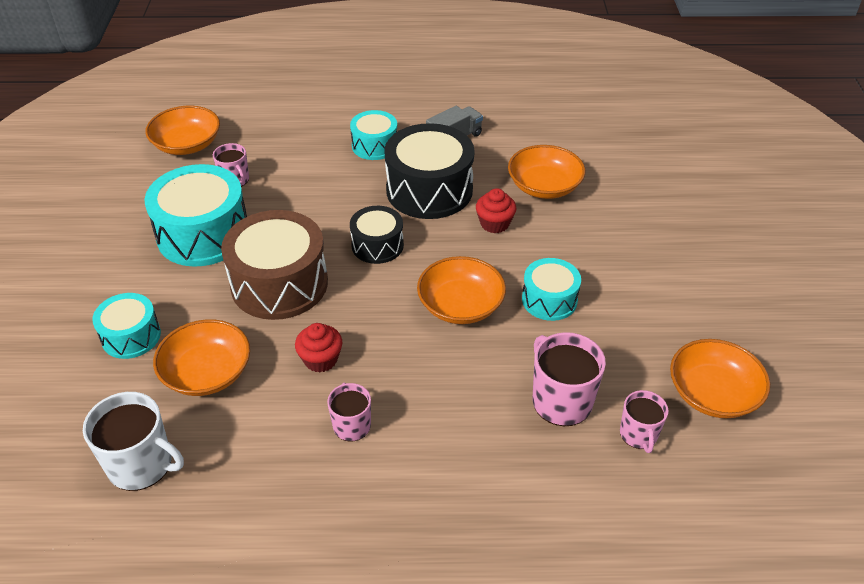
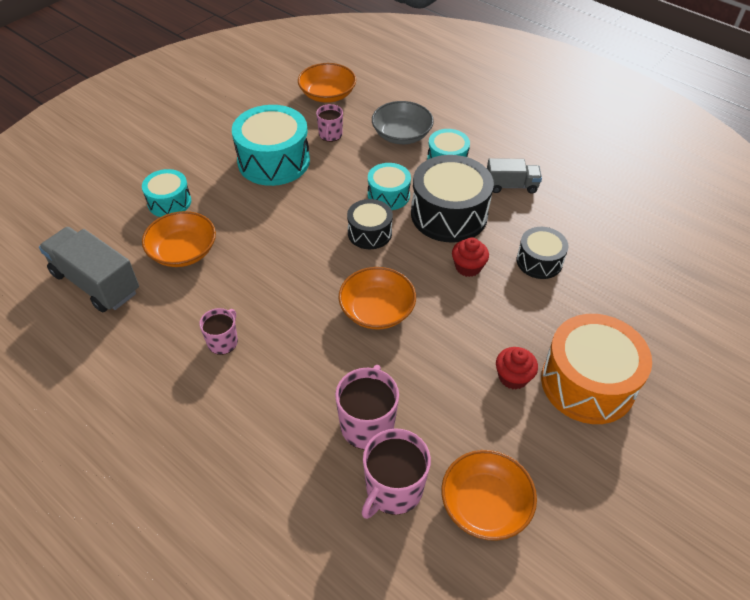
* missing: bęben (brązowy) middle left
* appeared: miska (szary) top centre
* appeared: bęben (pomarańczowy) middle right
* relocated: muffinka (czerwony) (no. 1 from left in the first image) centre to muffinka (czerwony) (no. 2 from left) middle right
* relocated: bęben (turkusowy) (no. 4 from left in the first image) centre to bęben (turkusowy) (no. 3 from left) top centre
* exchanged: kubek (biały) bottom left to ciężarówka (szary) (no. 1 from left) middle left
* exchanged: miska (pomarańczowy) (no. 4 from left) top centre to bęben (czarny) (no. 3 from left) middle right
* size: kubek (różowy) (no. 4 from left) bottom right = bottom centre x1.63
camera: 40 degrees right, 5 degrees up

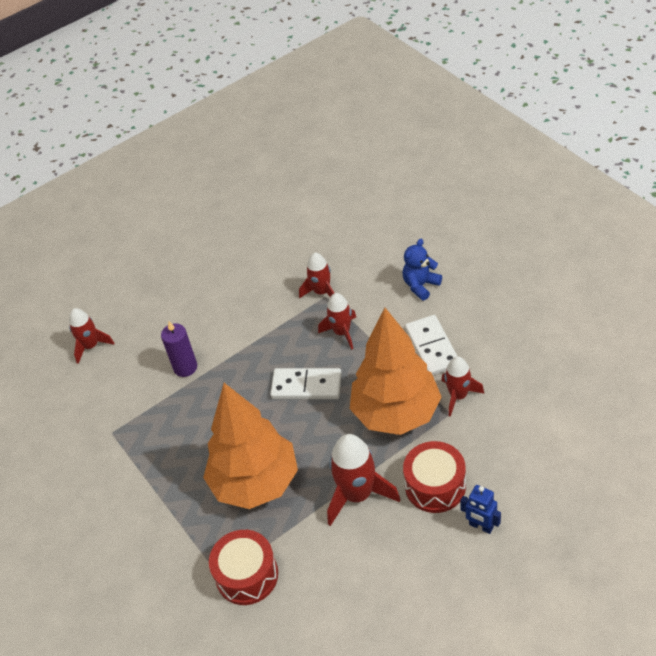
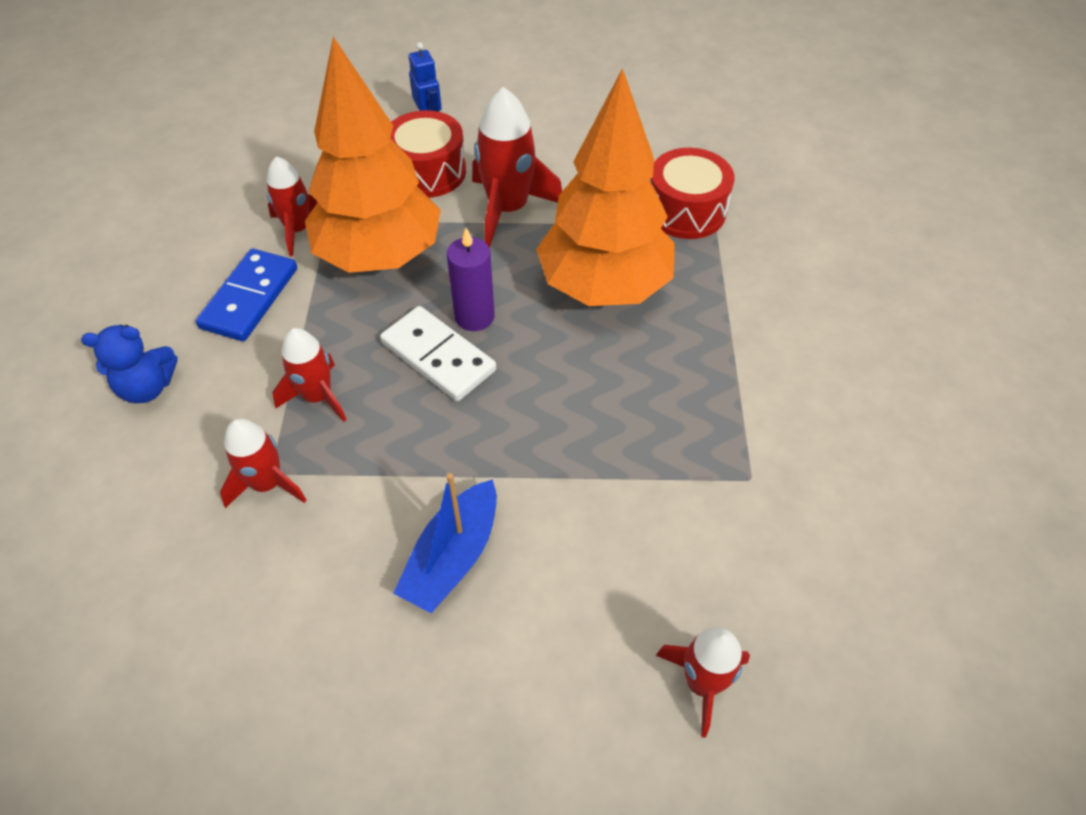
* appeared: łódka (niebieski) centre
* relocated: świeca (fioletowy) middle left to centre
* colour: kostka domina (biały) (no. 2 from left) centre to kostka domina (niebieski) middle left
camera: 150 degrees left, 5 degrees up

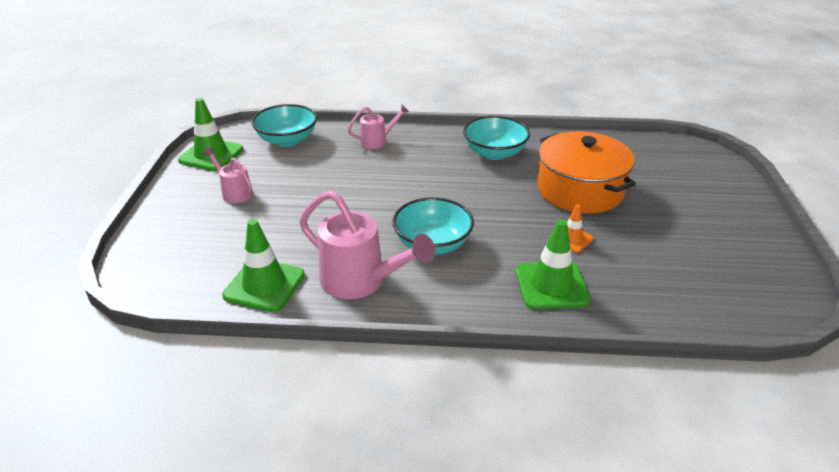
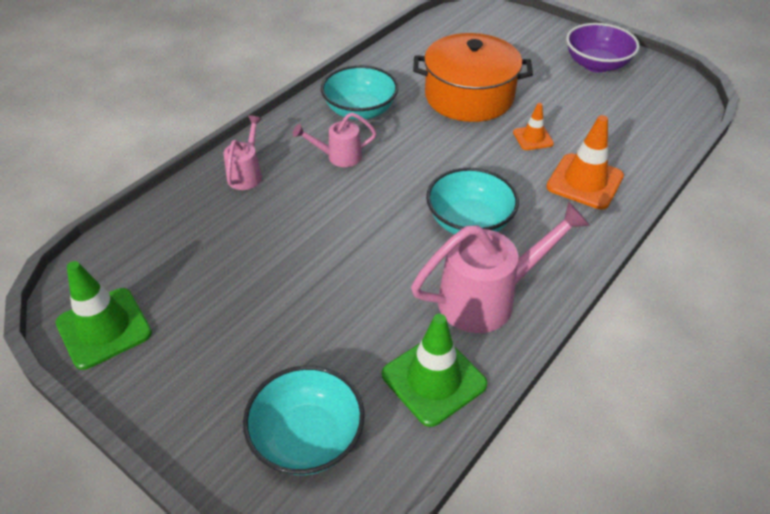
* appeared: miska (fioletowy) top right
* relocated: konewka (różowy) (no. 1 from left in the first image) middle left to konewka (różowy) (no. 2 from left) top centre
* relocated: miska (turkusowy) (no. 1 from left) top centre to bottom centre
* colour: pachołek (zielony) (no. 3 from left) centre to pachołek (pomarańczowy) (no. 2 from left) top right
camera: 55 degrees left, 10 degrees up

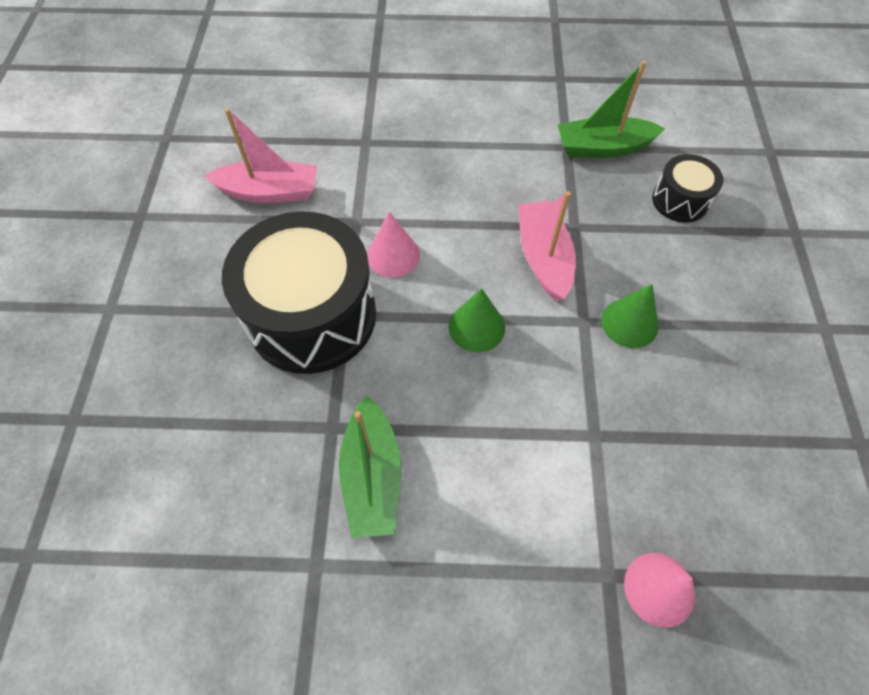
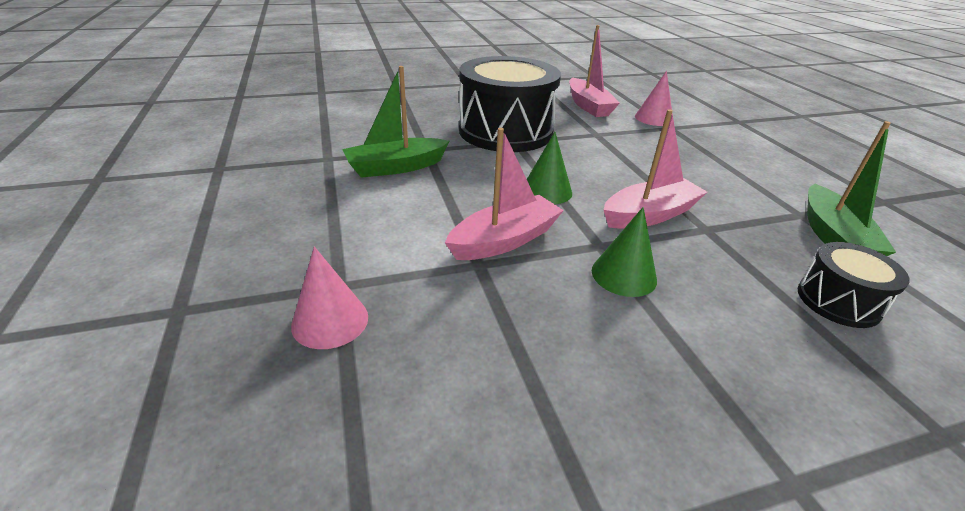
* appeared: łódka (różowy) (no. 1 from left) centre
* relocated: stożek (różowy) (no. 1 from left in the first image) centre to stożek (różowy) (no. 2 from left) top right
* spun: łódka (zielony) (no. 2 from left) top right = middle right 150 degrees counterclockwise
camera: 70 degrees right, 25 degrees down

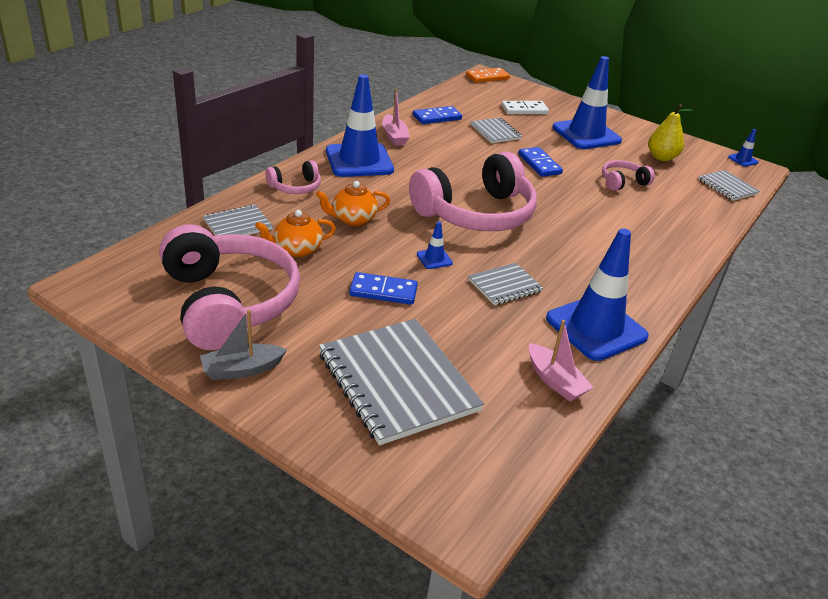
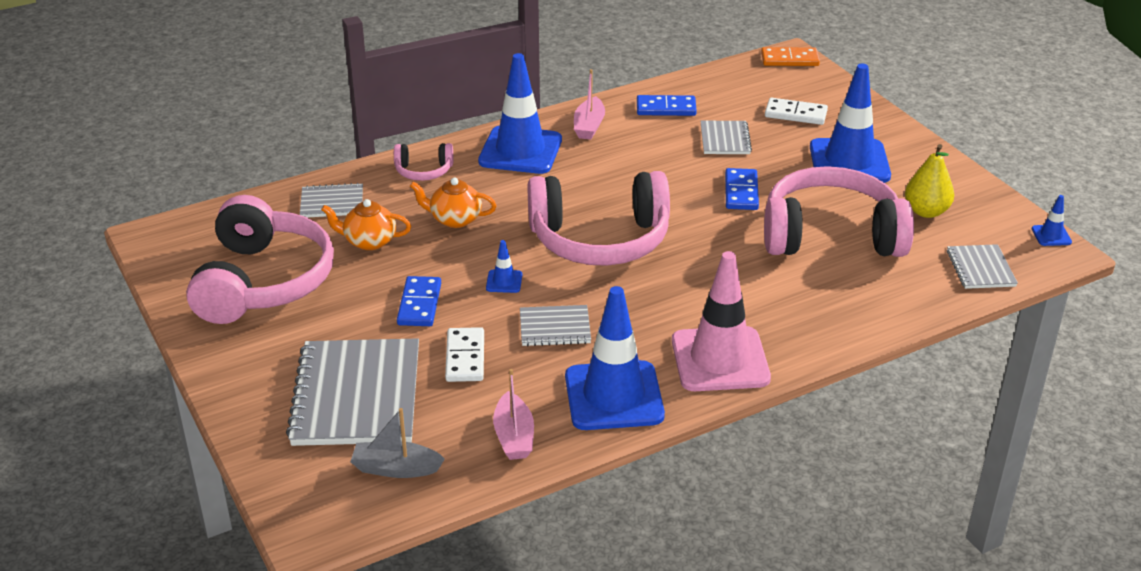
* appeared: kostka domina (biały) (no. 1 from left) centre
* appeared: pachołek (różowy) centre
* relocated: łódka (szary) middle left to bottom centre
* spun: kostka domina (niebieski) (no. 1 from left) centre = centre 60 degrees clockwise
* size: słuchawki (różowy) (no. 4 from left) top right = middle right x2.23
camera: 30 degrees right, 0 degrees up

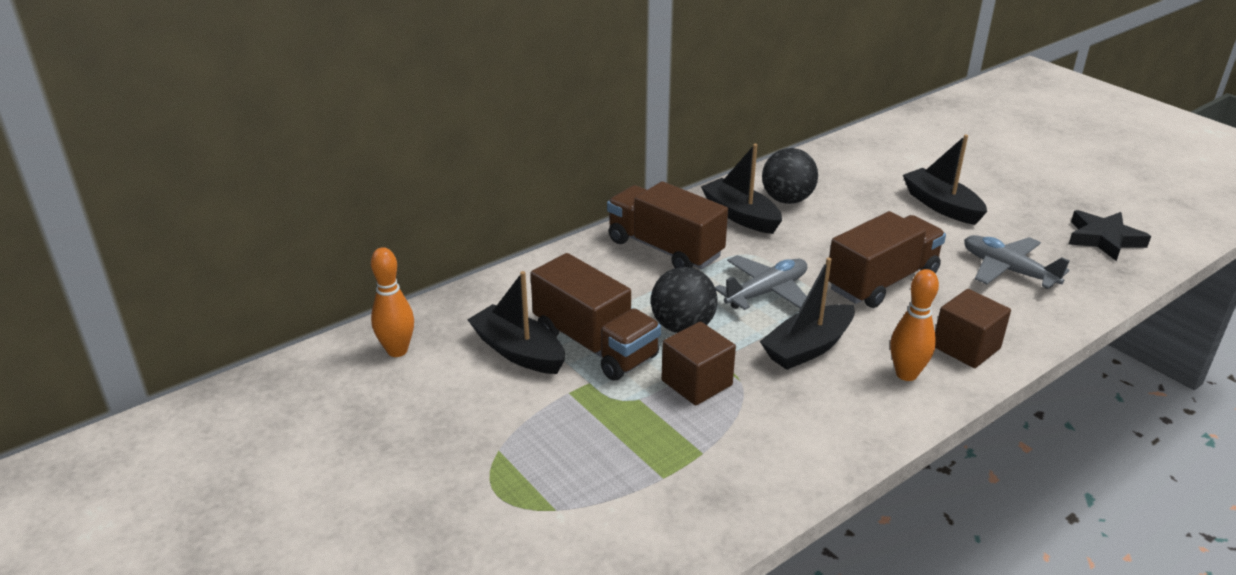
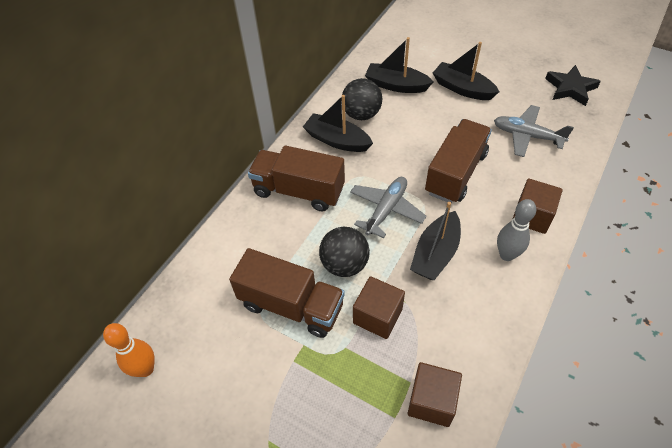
* appeared: sześcian (brązowy) (no. 2 from left) bottom centre
* relocated: łódka (czarny) (no. 1 from left in the first image) centre to łódka (czarny) (no. 2 from left) top centre
* colour: kręgiel (pomarańczowy) (no. 2 from left) middle right to kręgiel (szary) middle right
camera: 20 degrees left, 20 degrees up

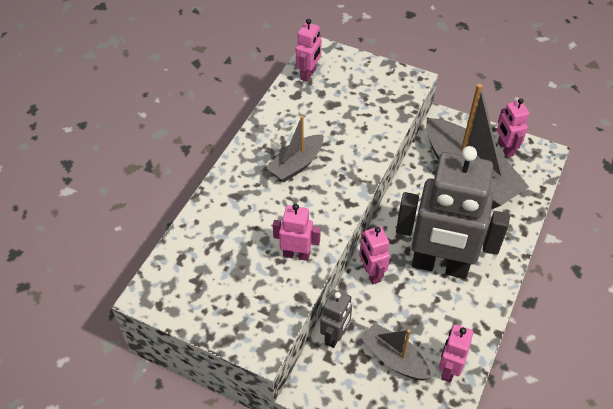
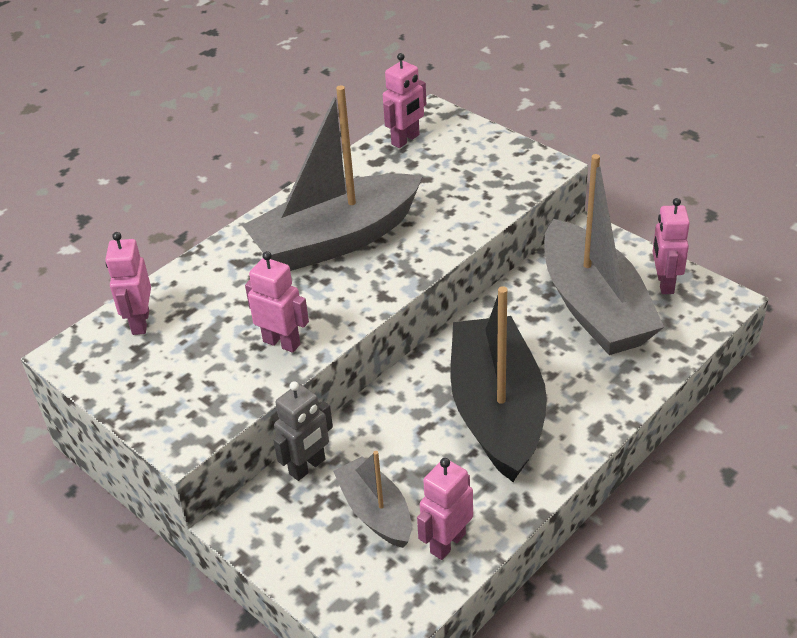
* relocated: robot (różowy) (no. 3 from left in the first image) centre to robot (różowy) (no. 1 from left) middle left
* exchanged: robot (szary) (no. 2 from left) middle right to łódka (czarny) centre
* size: łódka (szary) (no. 1 from left) centre = top centre x1.89
camera: 20 degrees right, 10 degrees down

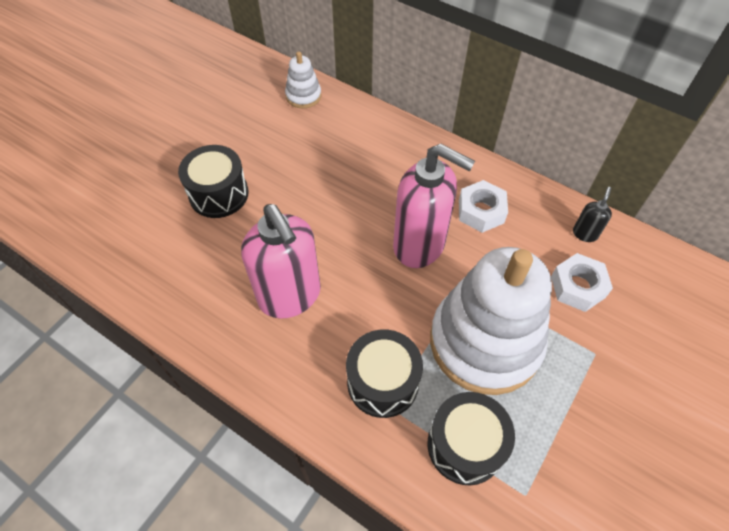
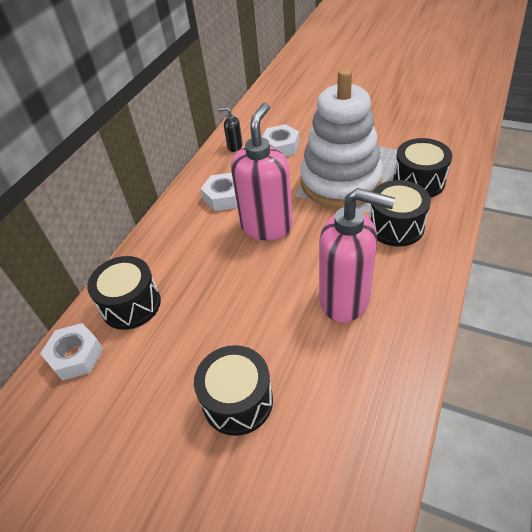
* appeared: bęben (czarny) (no. 1 from left) middle left
* exchanged: zabawka nakładanka (biały) (no. 1 from left) top centre to nakrętka (biały) (no. 1 from left) middle left
* spun: dozownik mydła (różowy) (no. 1 from left in the first image) centre = middle right 60 degrees clockwise
camera: 95 degrees left, 10 degrees down

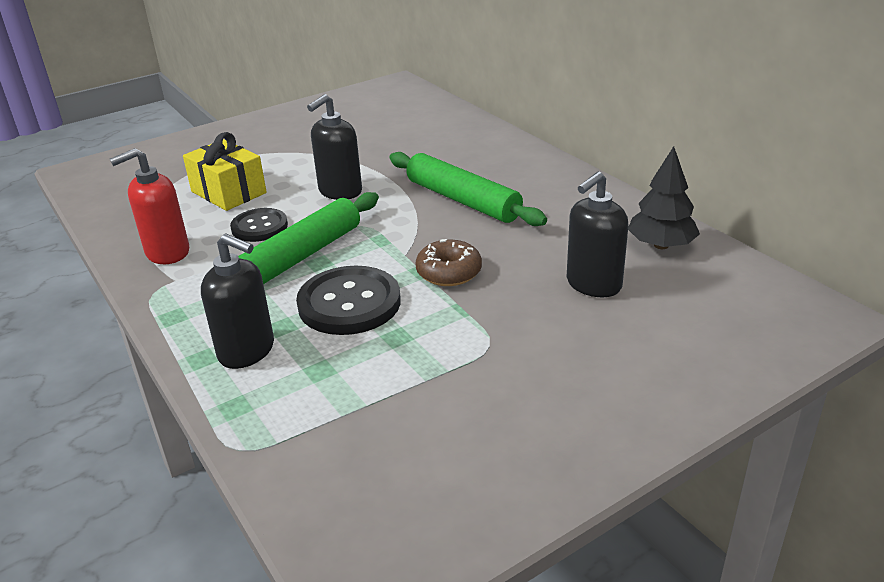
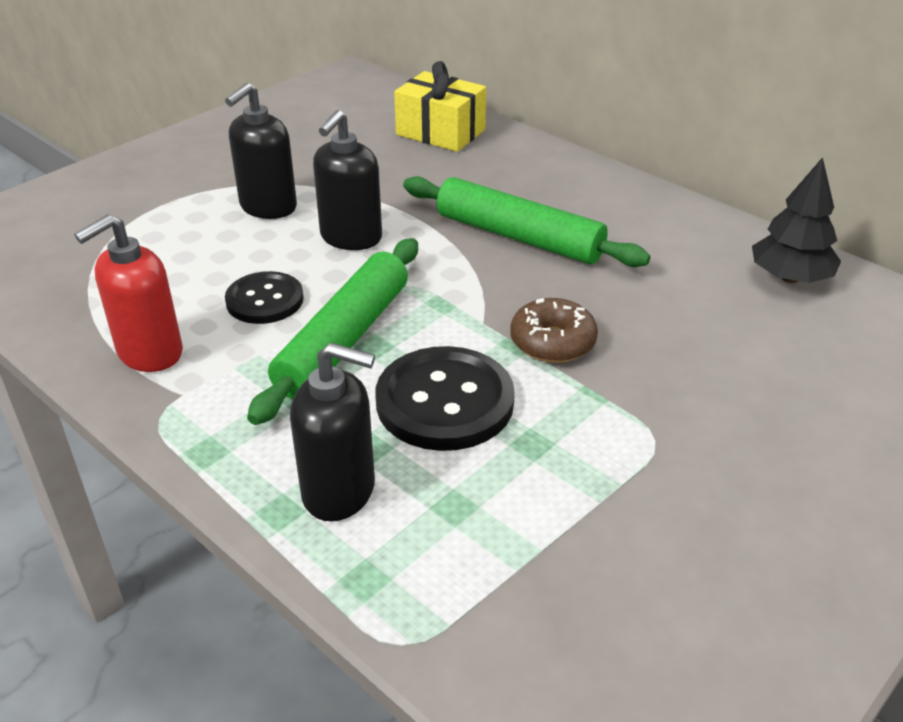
* relocated: prezent (żółty) top left to top centre
* relocated: dozownik mydła (czarny) (no. 3 from left in the first image) middle right to dozownik mydła (czarny) (no. 1 from left) top left
camera: 15 degrees left, 5 degrees up

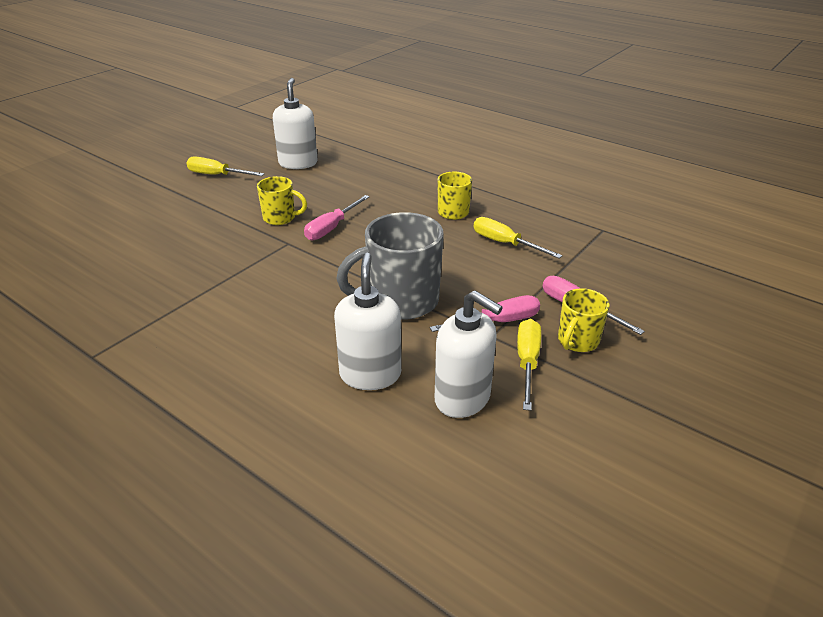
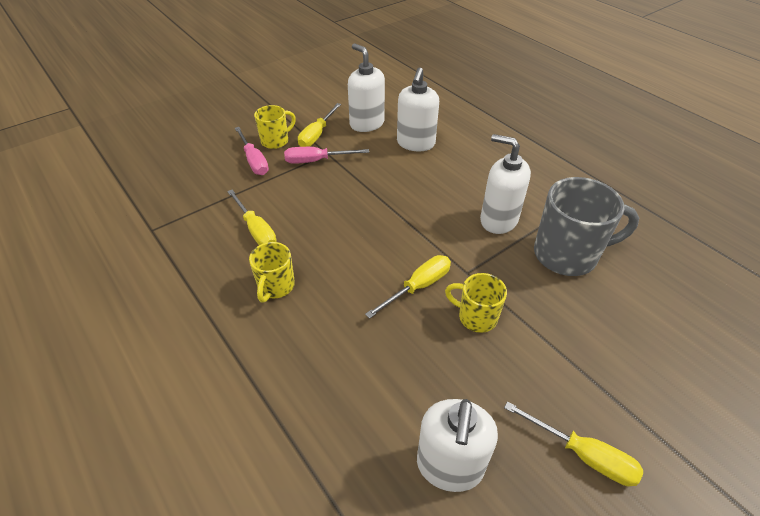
* appeared: dozownik mydła (biały) (no. 4 from left) centre
* relocated: kubek (szary) centre to middle right
* colour: śrubokręt (różowy) (no. 1 from left) centre to śrubokręt (żółty) (no. 3 from left) centre
camera: 165 degrees left, 10 degrees up

